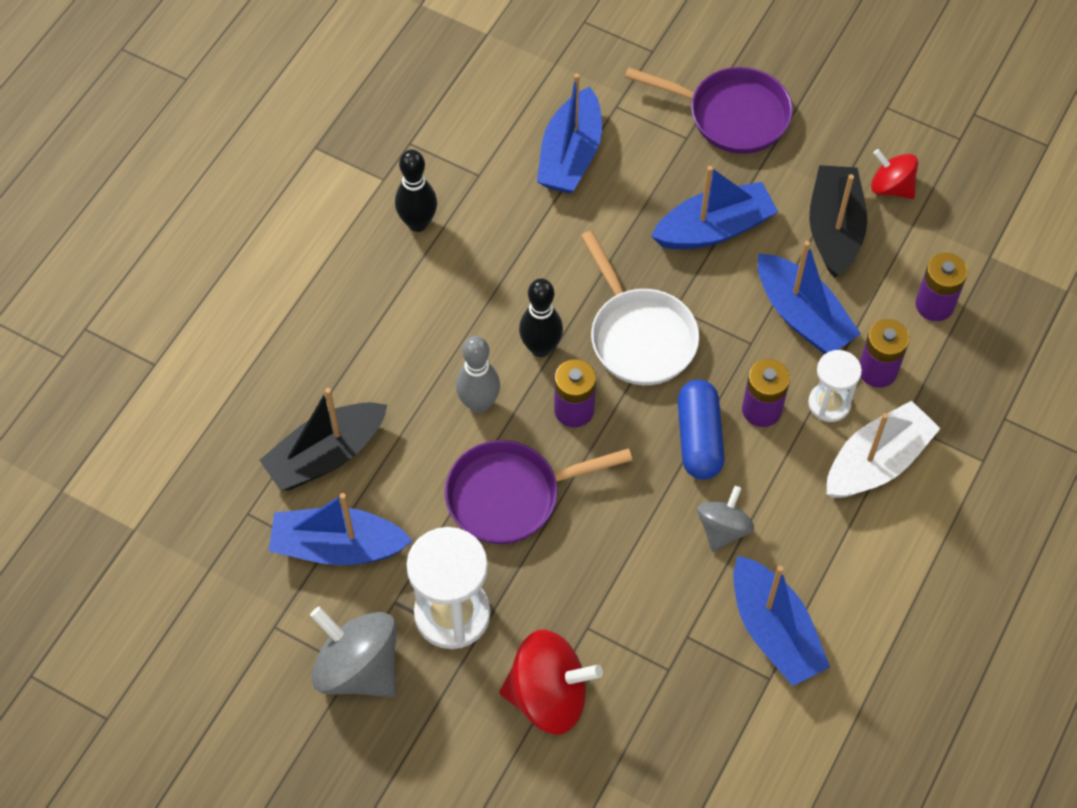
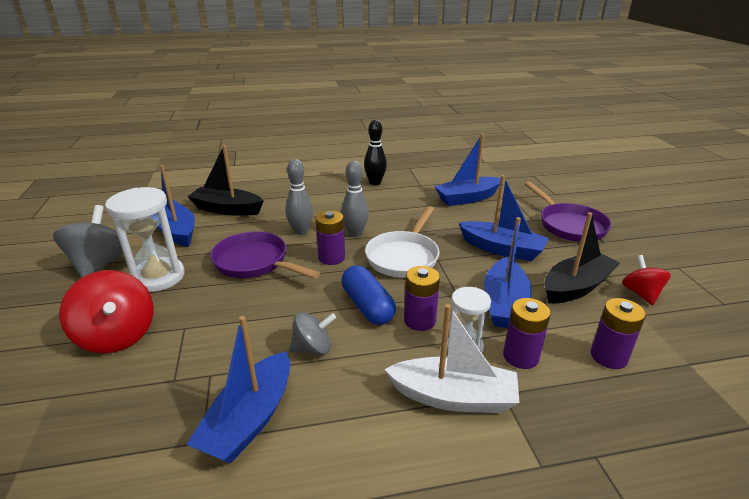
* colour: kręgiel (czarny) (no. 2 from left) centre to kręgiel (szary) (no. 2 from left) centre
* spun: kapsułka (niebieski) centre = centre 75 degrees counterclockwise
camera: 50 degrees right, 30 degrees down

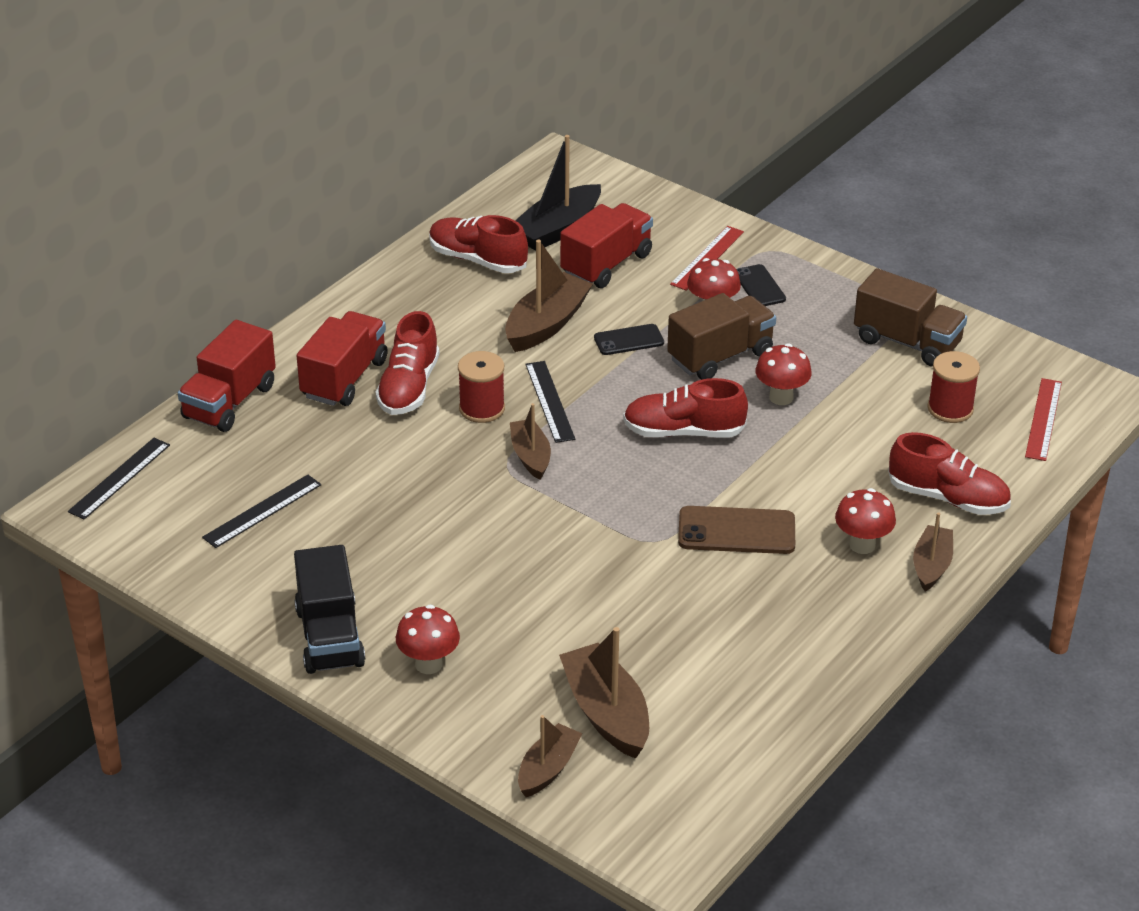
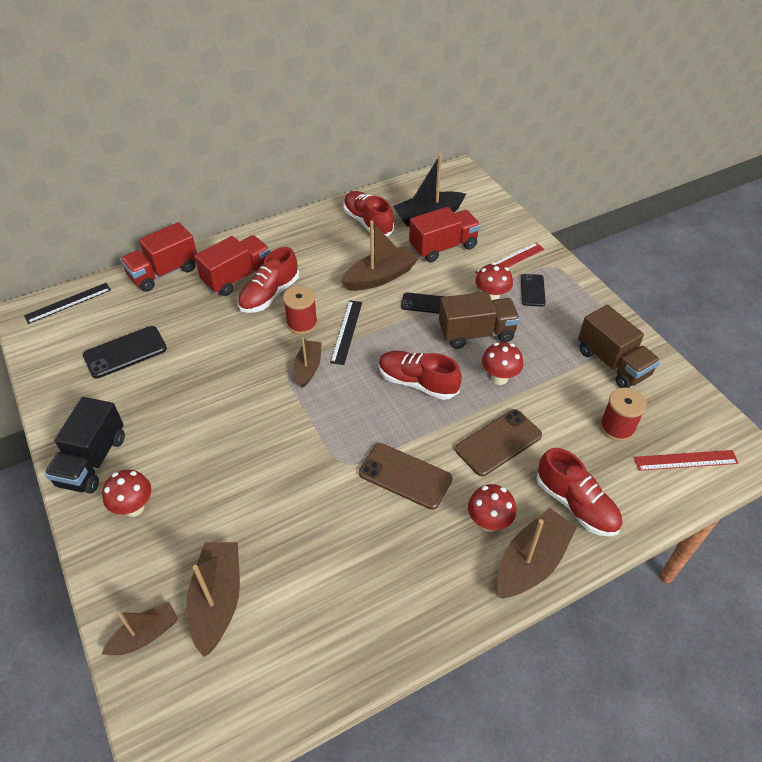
* appeared: telefon (brązowy) (no. 2 from left) centre
* exchanged: linijka (czarny) (no. 2 from left) middle left to telefon (czarny) (no. 1 from left) middle left
* spun: linijka (czerwony) (no. 2 from left) middle right = middle right 45 degrees clockwise
* size: łódka (brązowy) (no. 5 from left) middle right = bottom right x1.58
camera: 25 degrees right, 10 degrees up

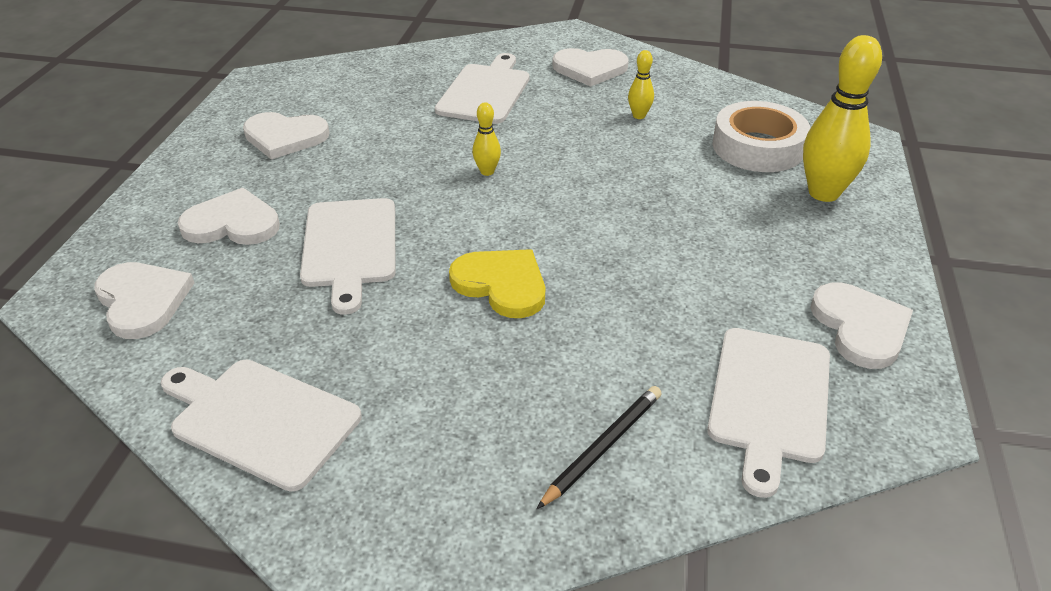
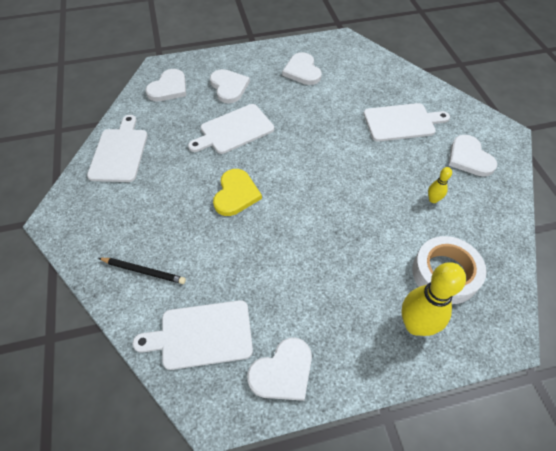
* missing: kręgiel (żółty) (no. 1 from left) top centre
camera: 65 degrees right, 15 degrees up

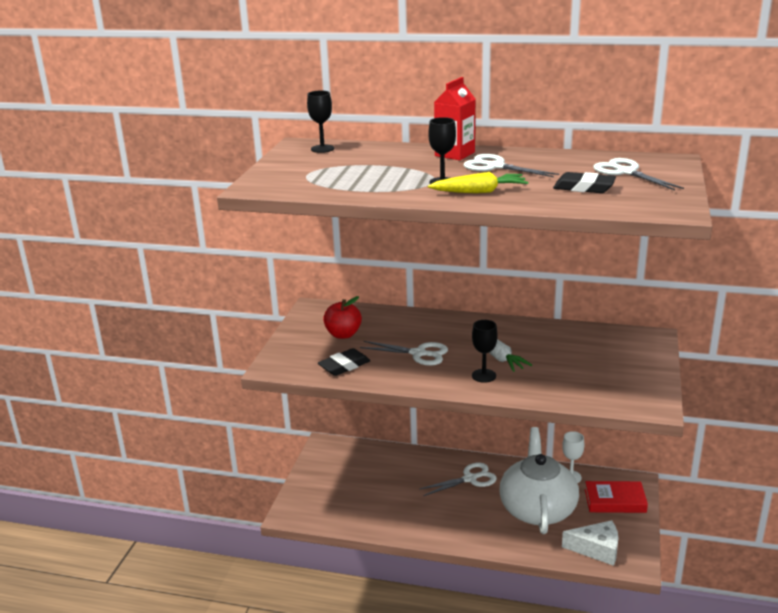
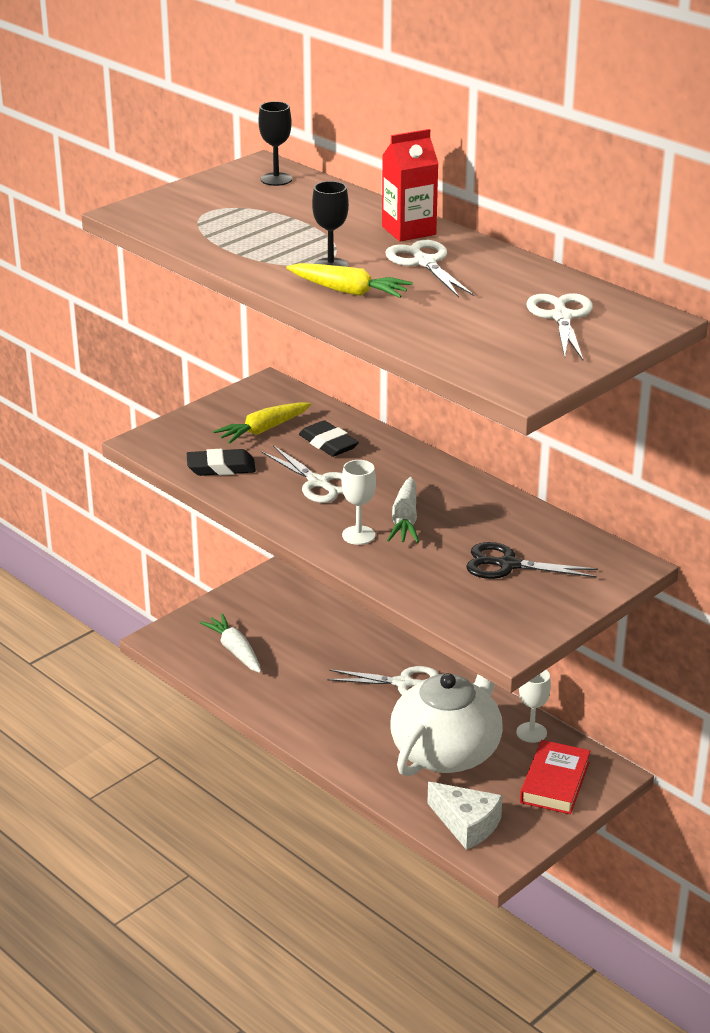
* appeared: marchewka (biały) (no. 1 from left) middle left
* appeared: nożyczki (czarny) middle right
* relocated: gumka do mazania (czarny) (no. 2 from left) top right to centre
* exchanged: jabłko (czerwony) centre to marchewka (żółty) (no. 1 from left) centre
* colour: kielich (czarny) (no. 3 from left) centre to kielich (biały) (no. 1 from left) centre
* spun: książka (czerwony) bottom right = bottom right 75 degrees clockwise
camera: 30 degrees right, 5 degrees up

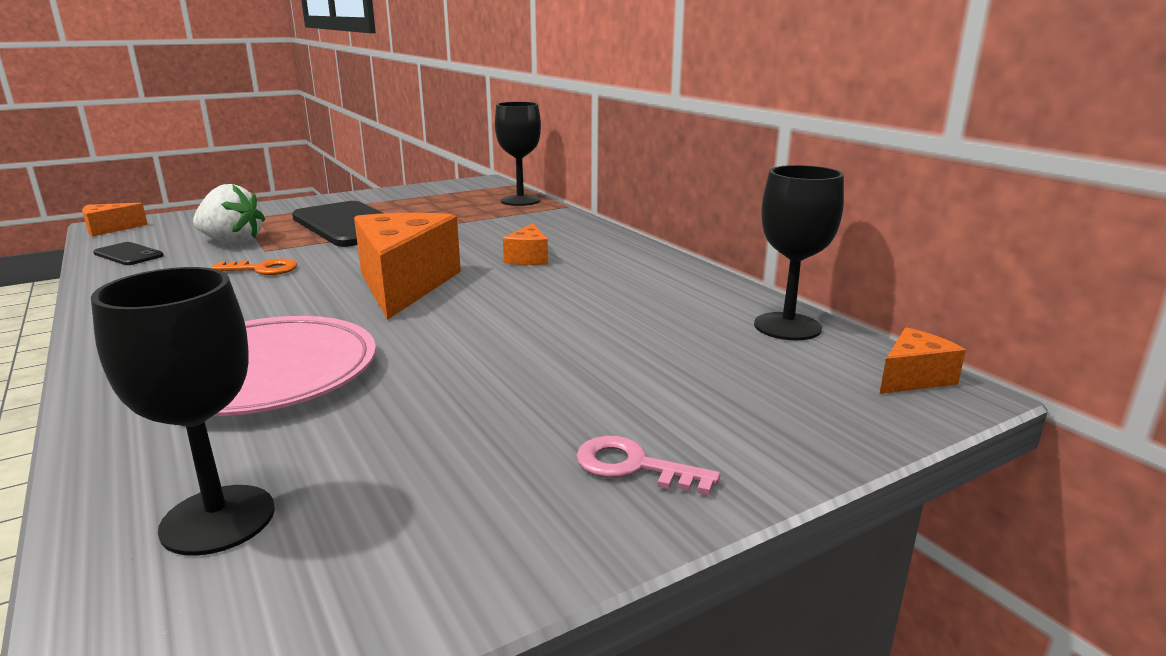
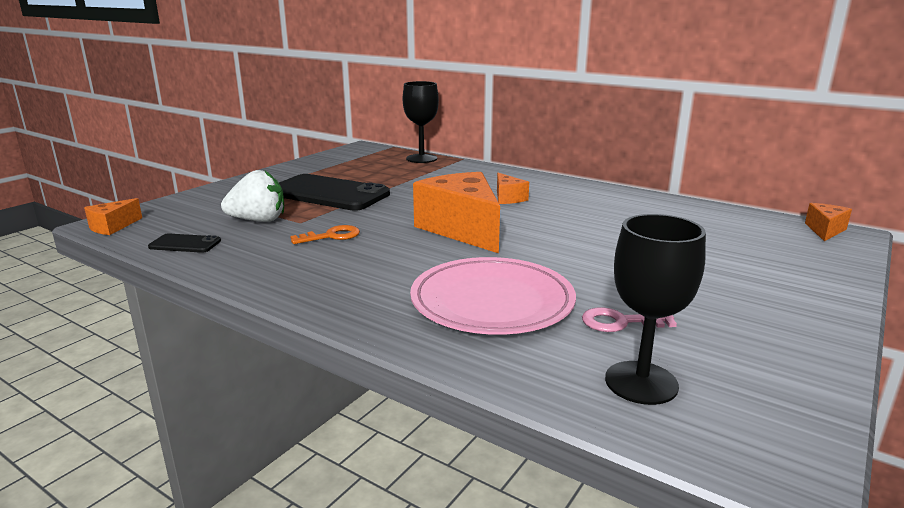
* missing: kielich (czarny) (no. 3 from left) middle right
* relocated: klucz (różowy) bottom centre to middle right
camera: 25 degrees left, 0 degrees up

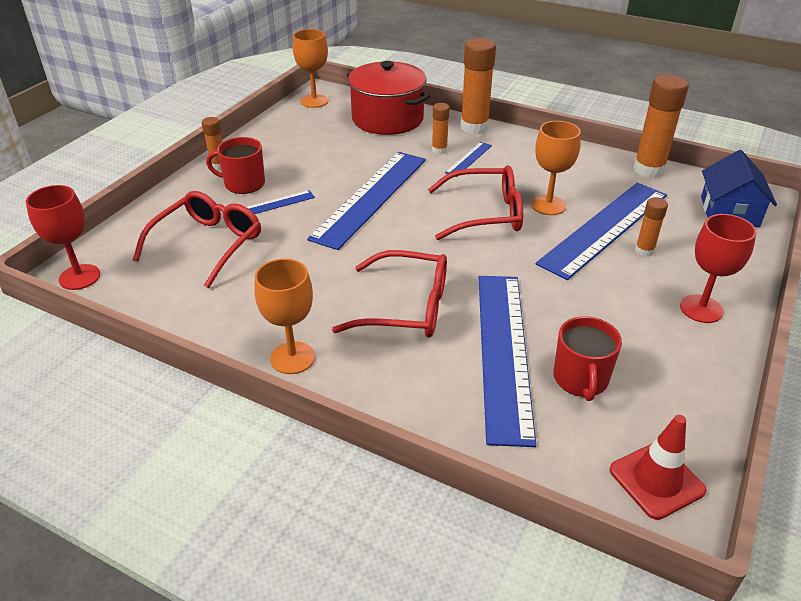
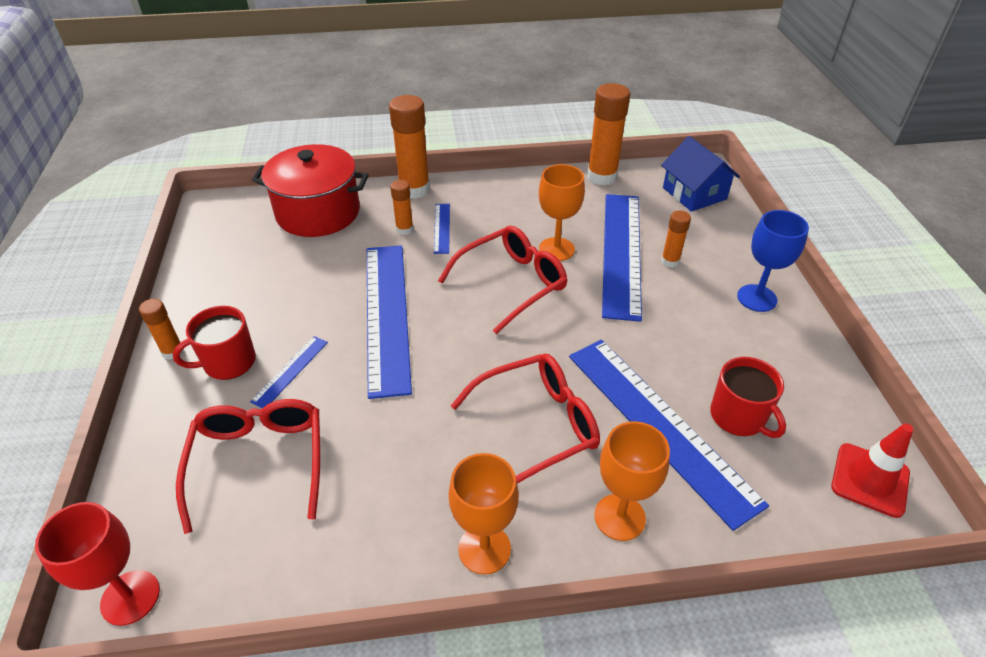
* relocated: kielich (pomarańczowy) (no. 2 from left in the first image) top centre to kielich (pomarańczowy) (no. 3 from left) bottom centre
* colour: kielich (czerwony) (no. 2 from left) middle right to kielich (niebieski) middle right
camera: 35 degrees left, 5 degrees up

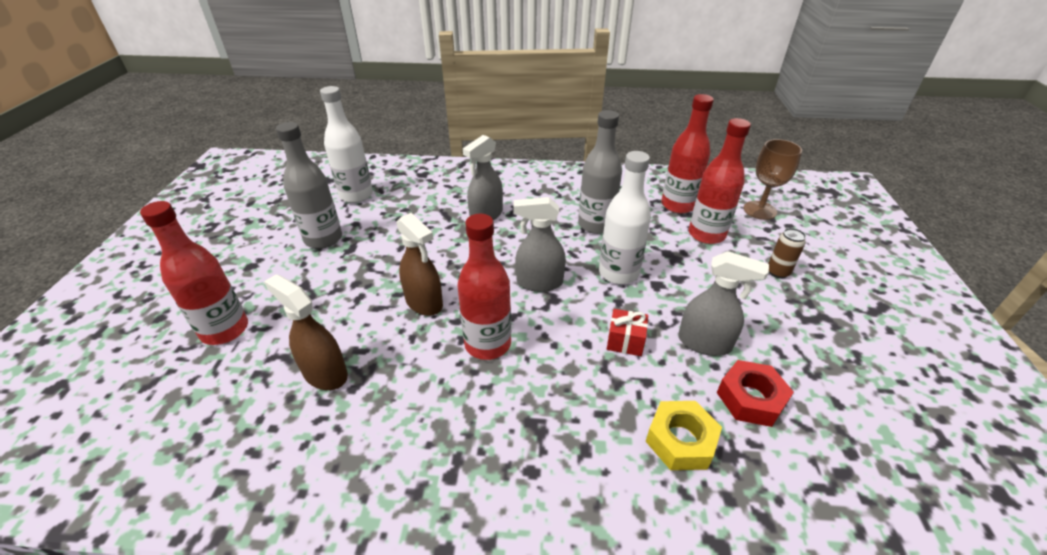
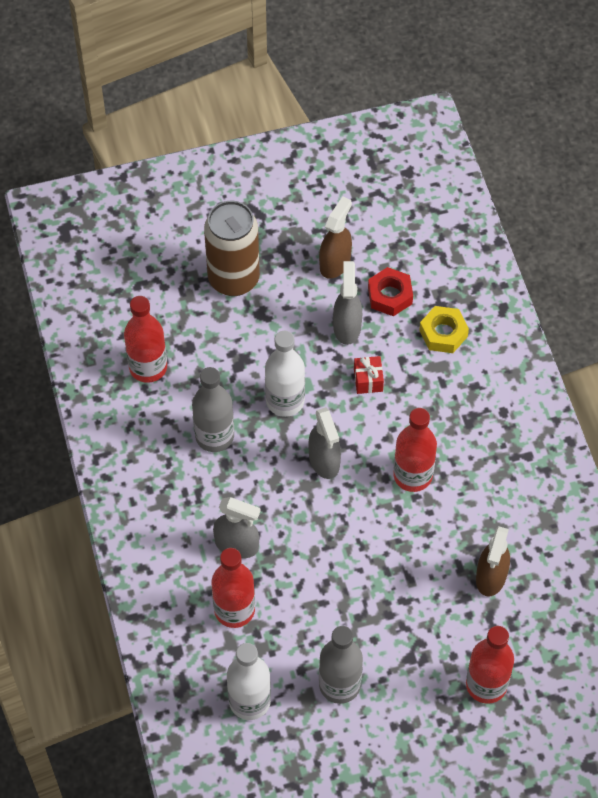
* missing: kielich (brązowy) top right
* relocated: spryskiwacz (brązowy) (no. 2 from left in the first image) centre to spryskiwacz (brązowy) (no. 1 from left) top centre
* relocated: butelka (czerwony) (no. 4 from left in the first image) top right to butelka (czerwony) (no. 2 from left) bottom centre
* size: puszka (brązowy) middle right = top centre x2.41
camera: 110 degrees left, 20 degrees up

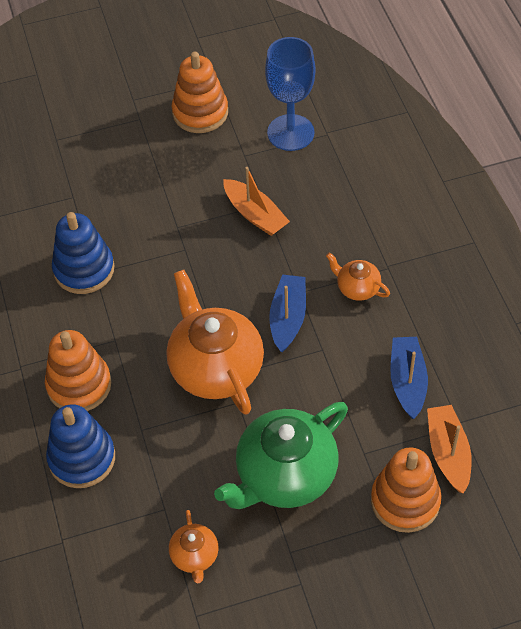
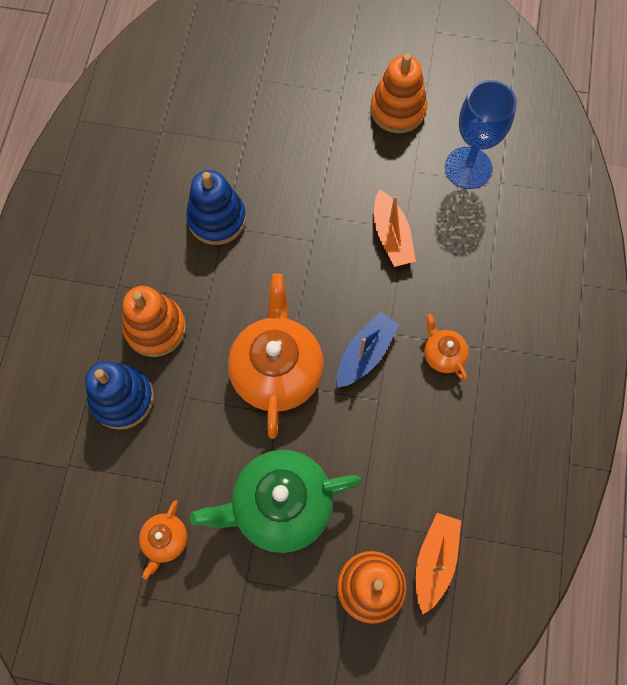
* missing: łódka (niebieski) (no. 2 from left) middle right
camera: 25 degrees right, 15 degrees up

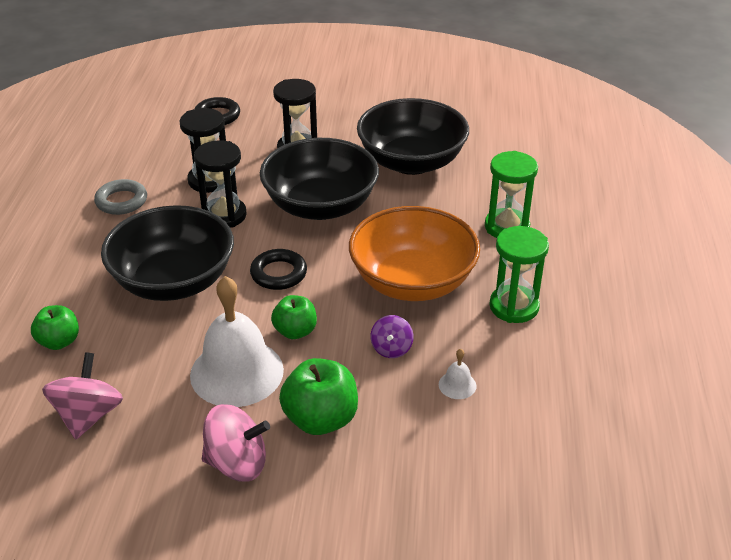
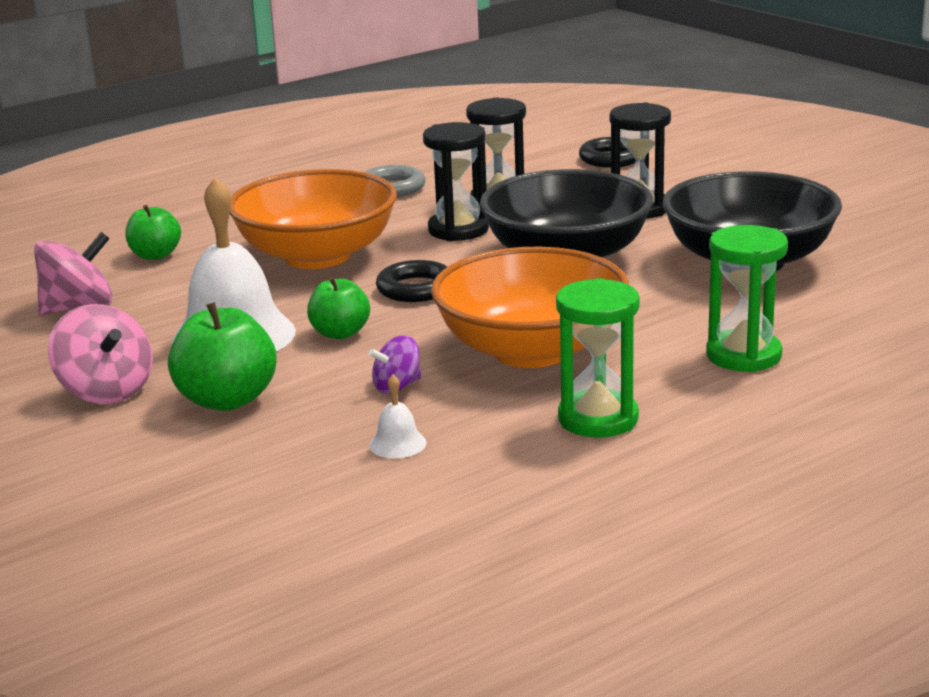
* colour: miska (czarny) (no. 1 from left) middle left to miska (pomarańczowy) (no. 1 from left) top centre
camera: 50 degrees right, 15 degrees down

